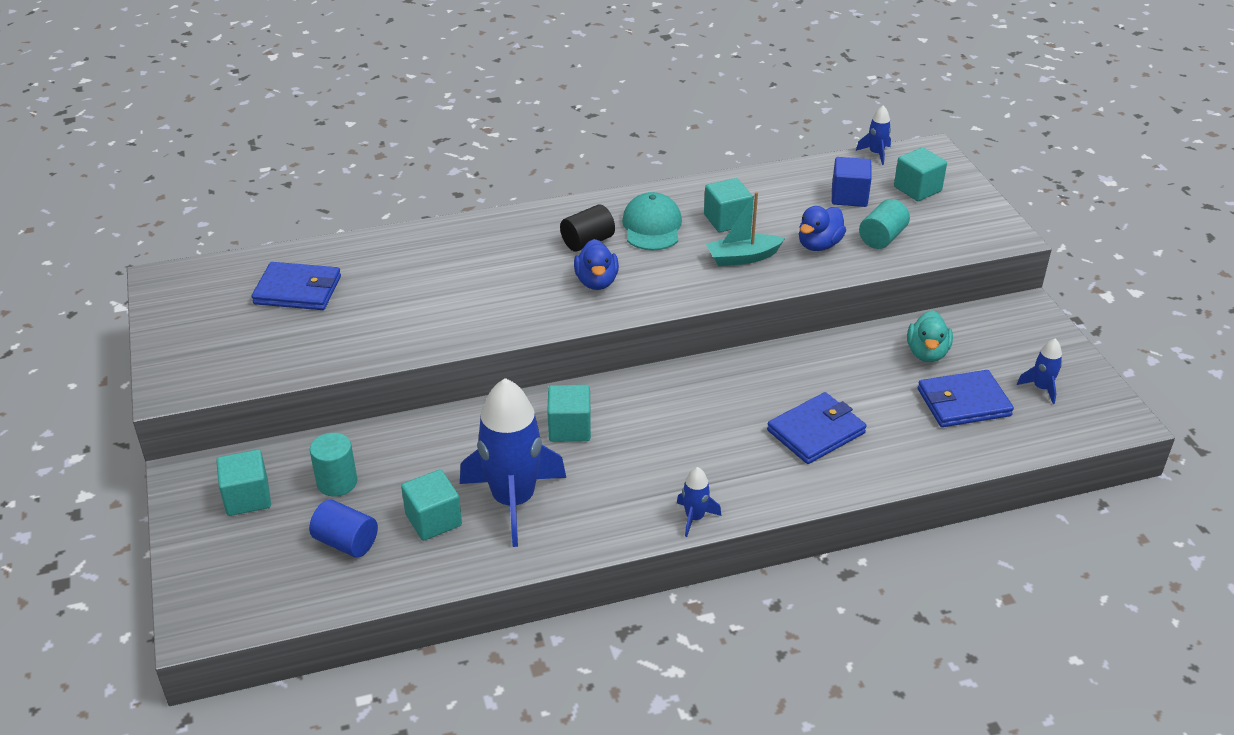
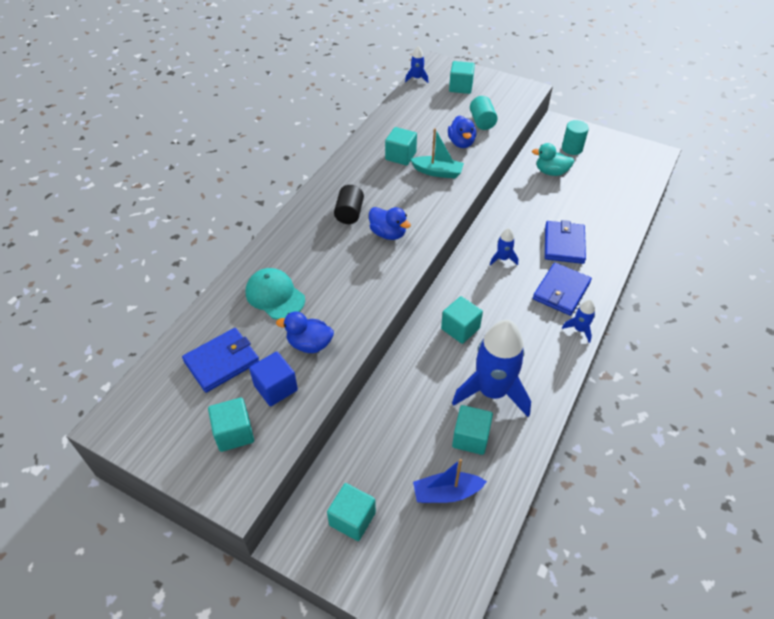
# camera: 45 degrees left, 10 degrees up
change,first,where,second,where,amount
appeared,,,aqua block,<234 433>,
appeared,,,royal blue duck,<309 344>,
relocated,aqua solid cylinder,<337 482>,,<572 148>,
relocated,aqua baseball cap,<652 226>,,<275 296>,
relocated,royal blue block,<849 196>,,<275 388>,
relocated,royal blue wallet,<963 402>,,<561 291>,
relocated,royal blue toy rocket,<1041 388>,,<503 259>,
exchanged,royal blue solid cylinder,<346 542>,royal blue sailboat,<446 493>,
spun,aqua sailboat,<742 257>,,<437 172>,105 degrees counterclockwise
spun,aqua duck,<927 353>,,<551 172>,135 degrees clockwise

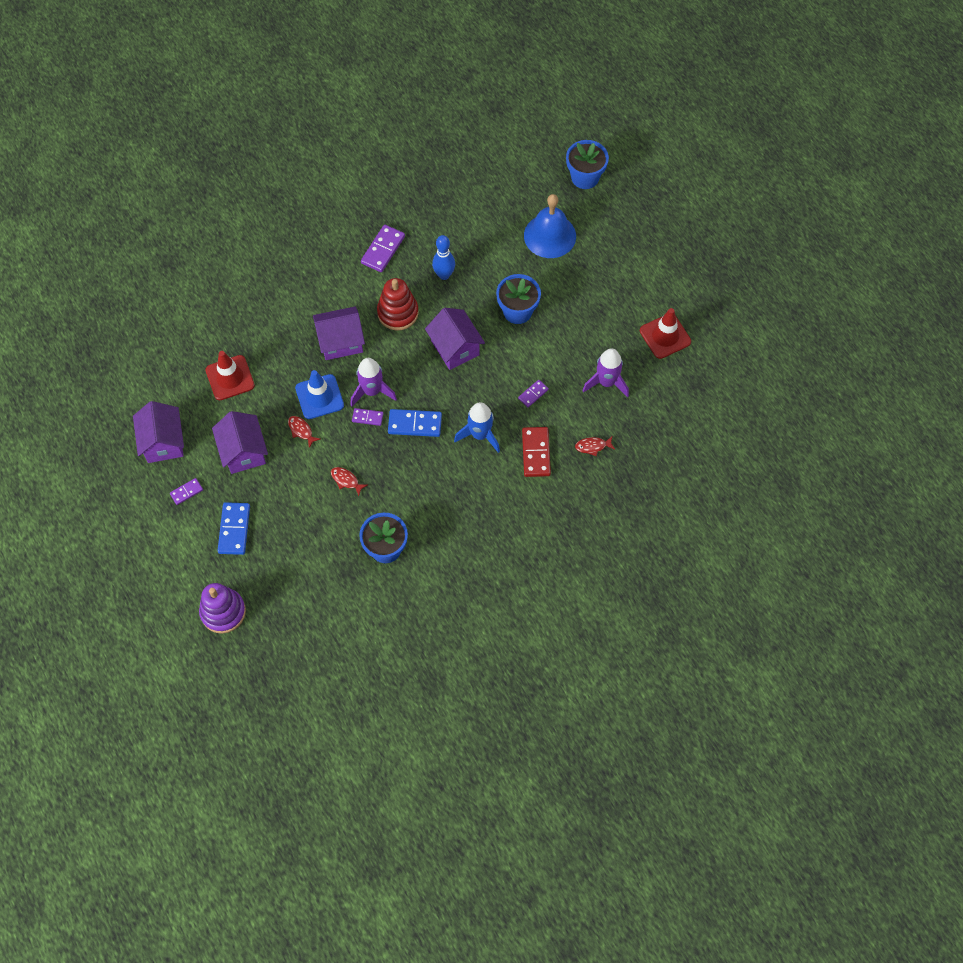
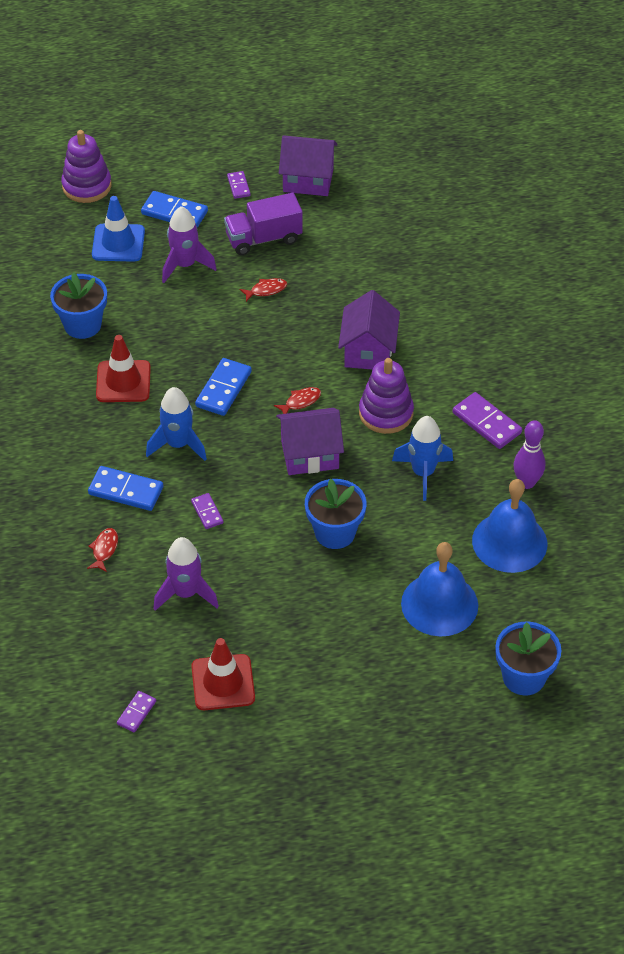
# camera: 110 degrees right, 15 degrees down
change,first,where,second,where,amount
appeared,,,royal blue hand bell,<509 542>,
appeared,,,violet skittle,<527 483>,
relocated,red safety cone,<230 378>,,<123 382>,
relocated,royal blue safety cone,<319 397>,,<118 243>,
relocated,red fish,<346 480>,,<300 401>,
relocated,violet toy rocket,<372 391>,,<185 265>,
relocated,violet domino,<367 417>,,<136 713>,
exchanged,violet cottage,<243 452>,violet truck,<263 238>,
exchanged,royal blue skittle,<444 275>,royal blue toy rocket,<423 473>,
colour,red ring stacker,<398 313>,violet ring stacker,<386 413>,
colour,red domino,<536 453>,royal blue domino,<126 491>,

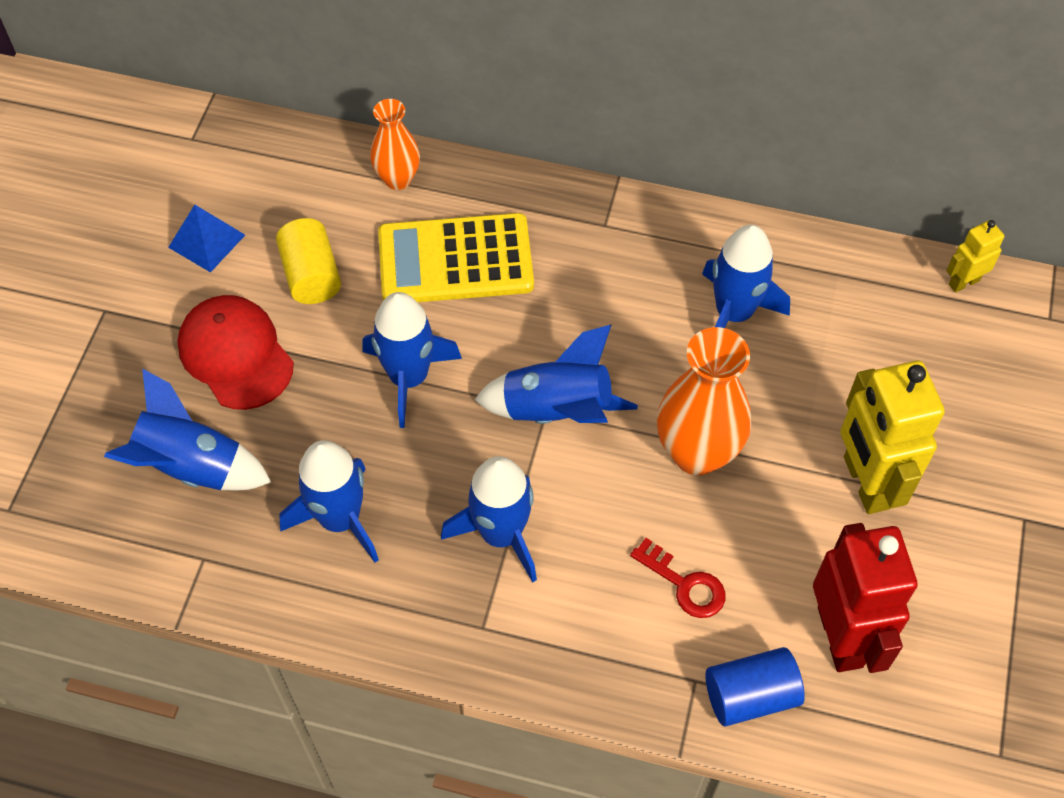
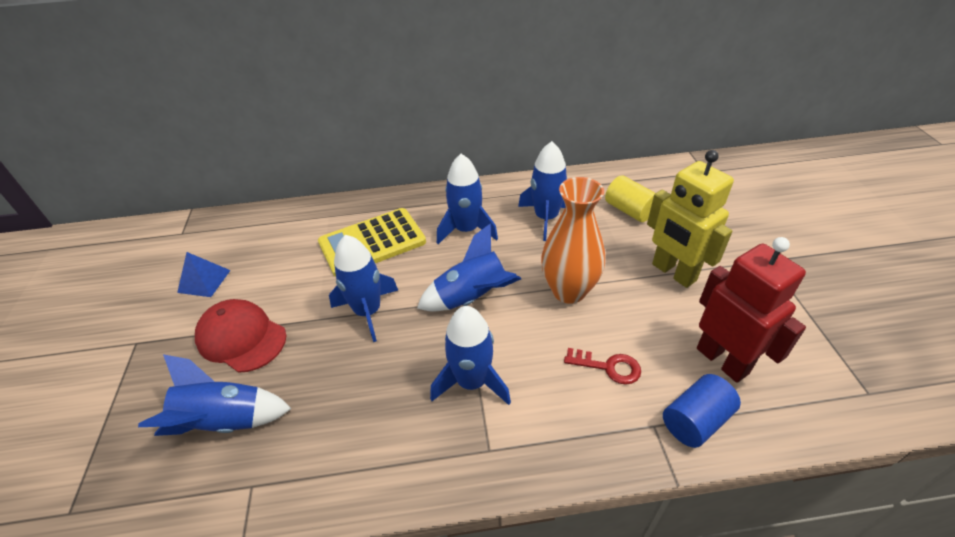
# camera: 20 degrees left, 15 degrees down
change,first,where,second,where,amount
missing,orange tall vase,<398 179>,,,
missing,golden robot,<963 282>,,,
relocated,golden solid cylinder,<311 275>,,<629 210>,
relocated,royal blue toy rocket,<339 519>,,<466 230>,

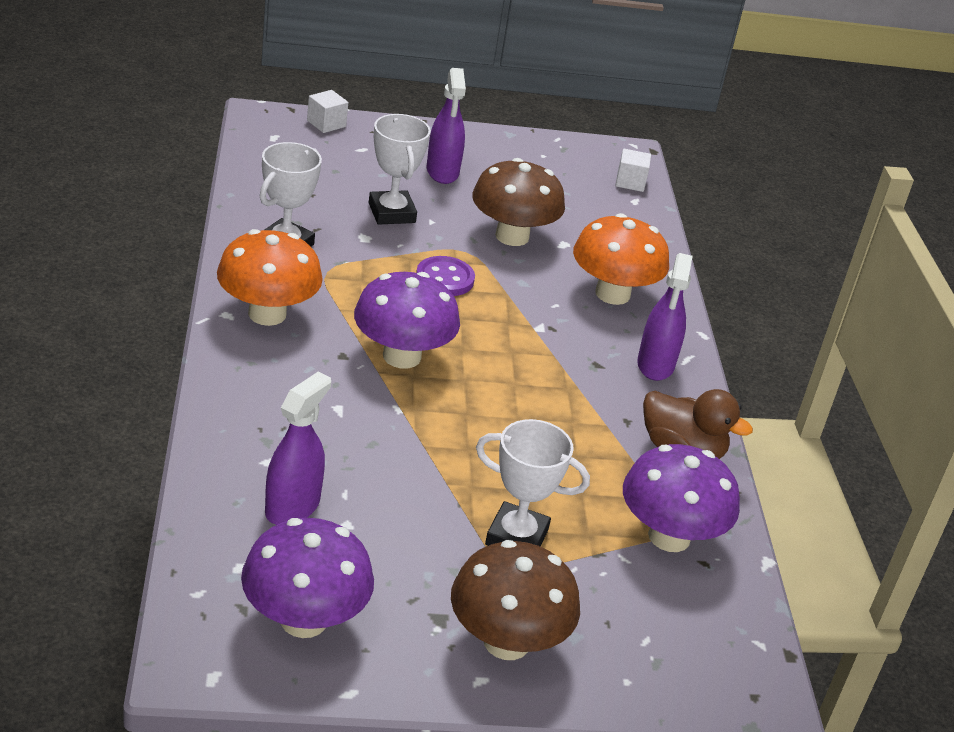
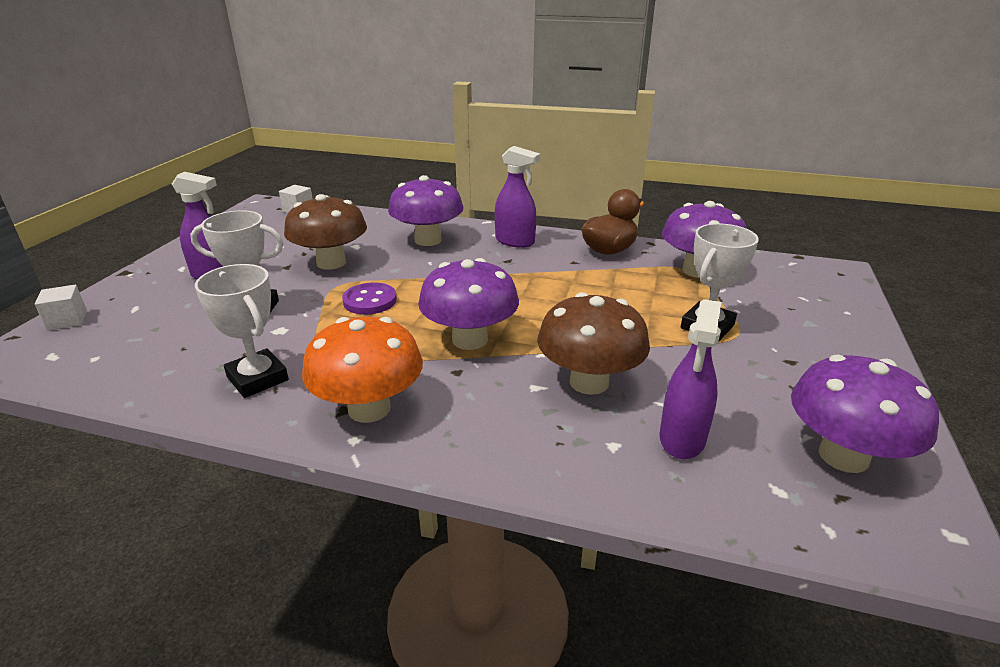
# camera: 65 degrees left, 5 degrees down
change,first,where,second,where,amount
relocated,russet mushroom,<506 642>,,<589 382>,
colour,orange mushroom,<612 294>,violet mushroom,<428 240>,
spun,violet sprayer,<292 507>,,<682 438>,120 degrees counterclockwise

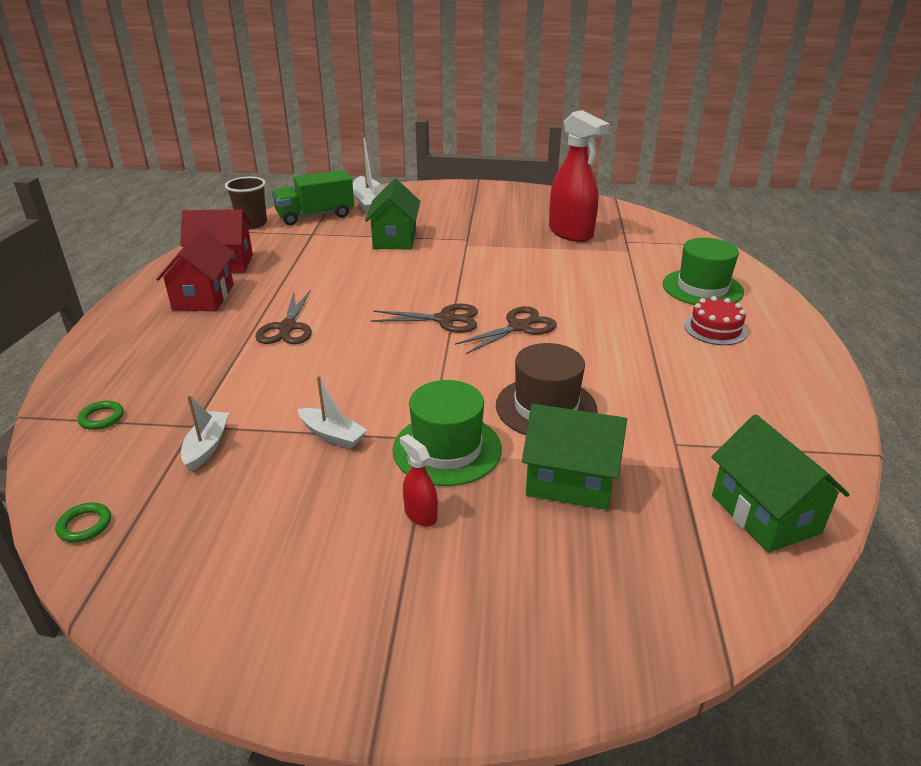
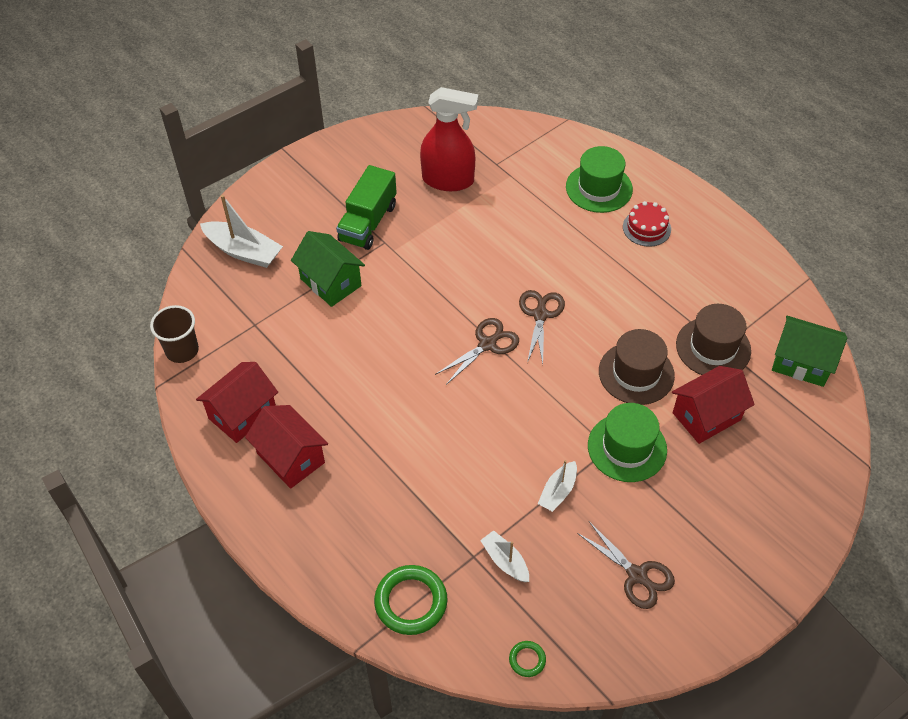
# camera: 45 degrees left, 20 degrees up
change,first,where,second,where,amount
missing,red sprayer,<420 514>,,,
appeared,,,russet tall hat,<713 347>,
relocated,russet shears,<287 328>,,<637 575>,
relocated,leaf-green truck,<315 216>,,<368 222>,
colour,leaf-green cottage,<570 481>,red cottage,<706 416>,
spun,white sailboat,<332 435>,,<558 491>,135 degrees clockwise
size,leaf-green ring,<101 418>,,<411 602>,x2.04

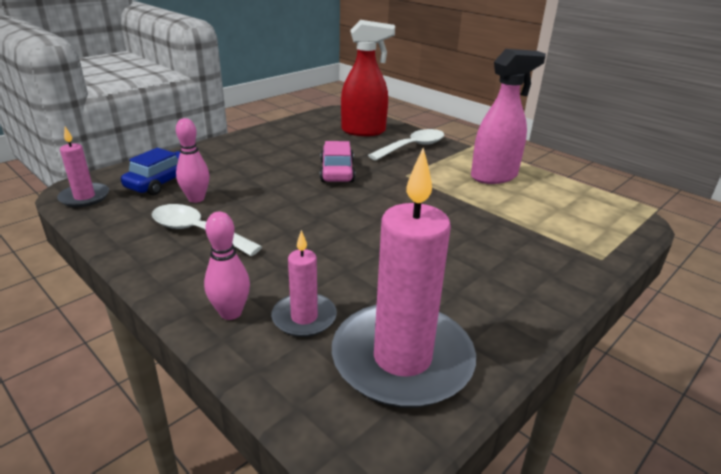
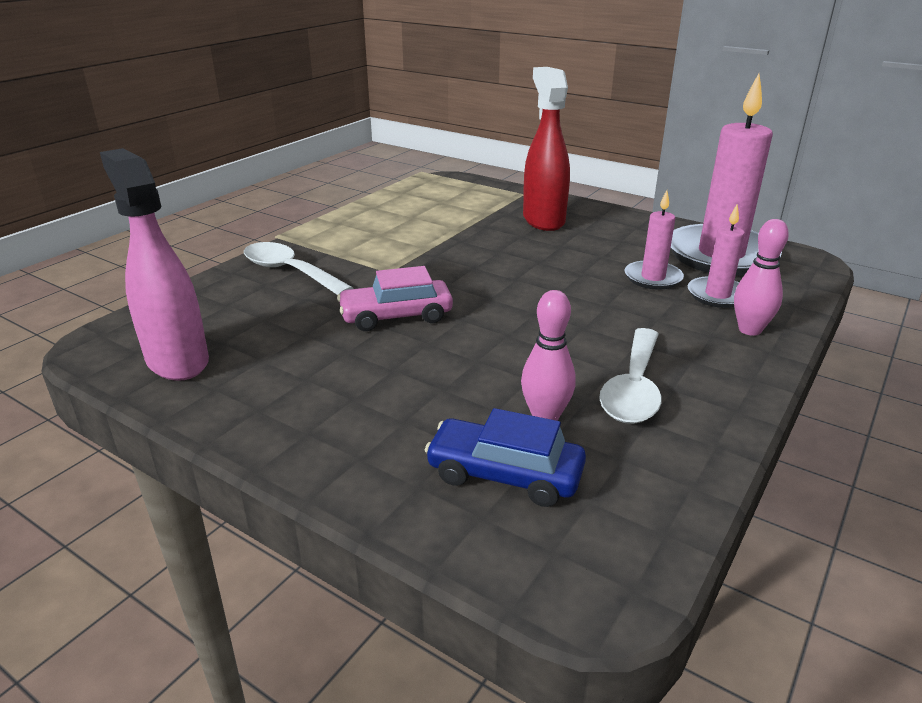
# camera: 100 degrees left, 0 degrees up
change,first,where,second,where,amount
relocated,rosy wax candle,<84 197>,,<653 278>,
relocated,red sprayer,<364 131>,,<543 220>,
relocated,rosy sprayer,<494 176>,,<177 360>,

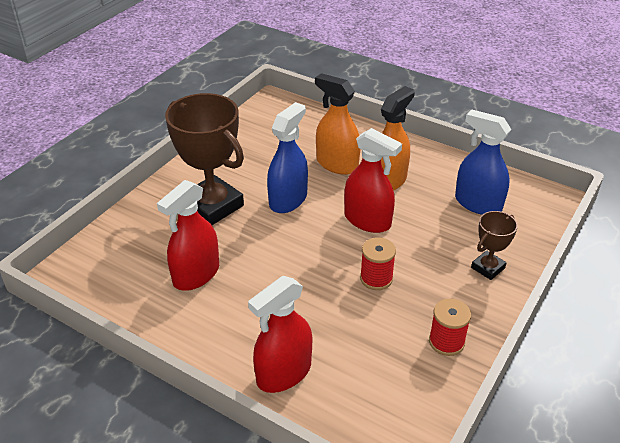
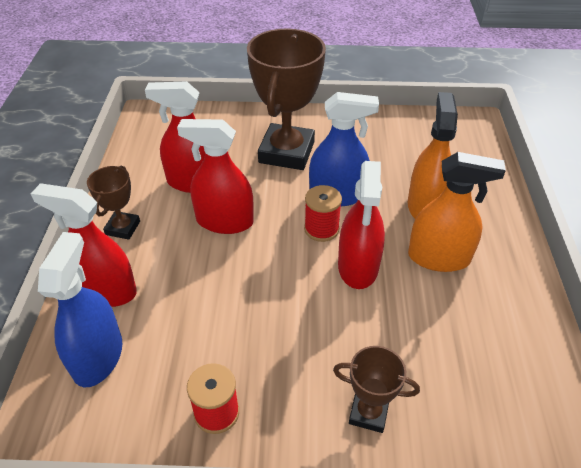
# camera: 60 degrees right, 5 degrees up
change,first,where,second,where,amount
appeared,,,russet trophy,<123 228>,
appeared,,,red sprayer,<224 221>,
relocated,red spool,<376 278>,,<321 229>,
relocated,royal blue sprayer,<478 204>,,<98 357>,

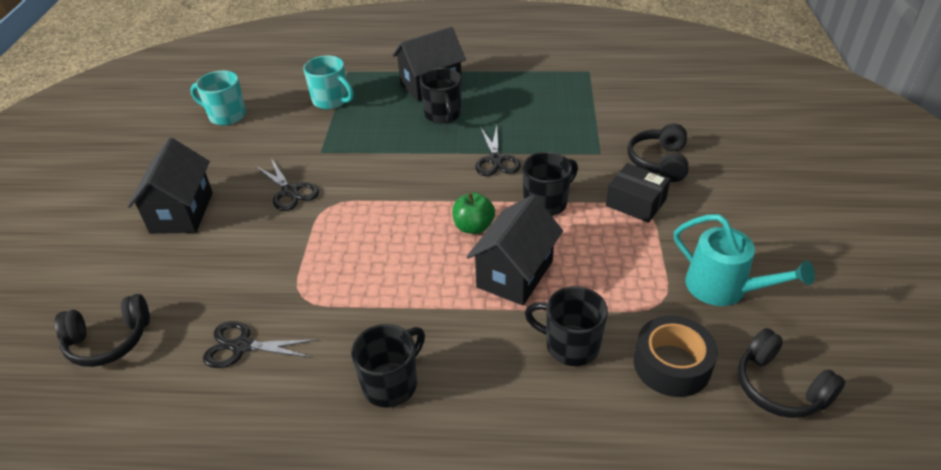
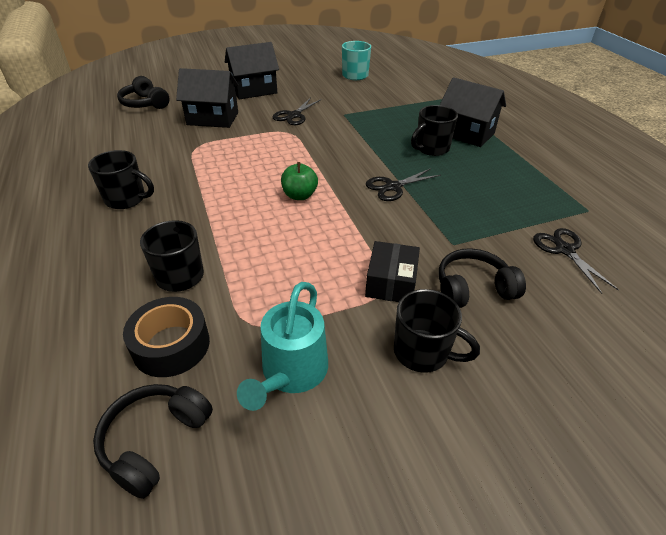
# camera: 65 degrees right, 0 degrees up
change,first,where,second,where,amount
missing,aqua tea mug,<331 101>,,,
relocated,black shears,<242 346>,,<564 250>,
relocated,black cottage,<515 274>,,<213 118>,
relocated,black tea mug,<546 203>,,<422 352>,

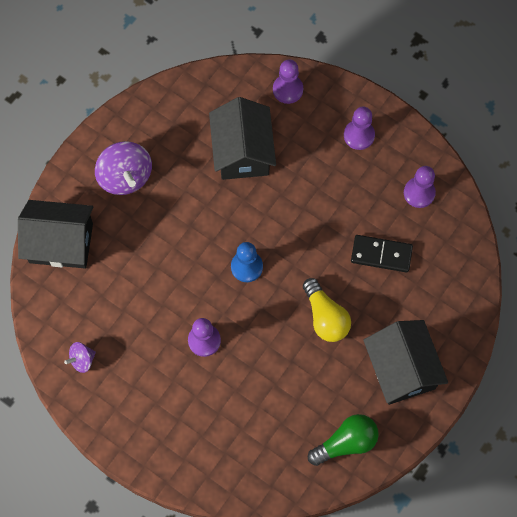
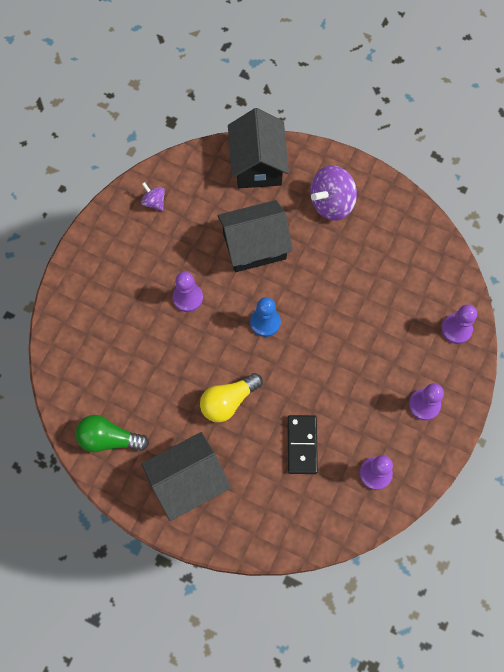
# camera: 80 degrees right, 0 degrees up
change,first,where,second,where,amount
relocated,black cottage,<242 152>,,<254 246>,
spun,leaf-green bulb,<346 443>,,<109 439>,135 degrees clockwise

